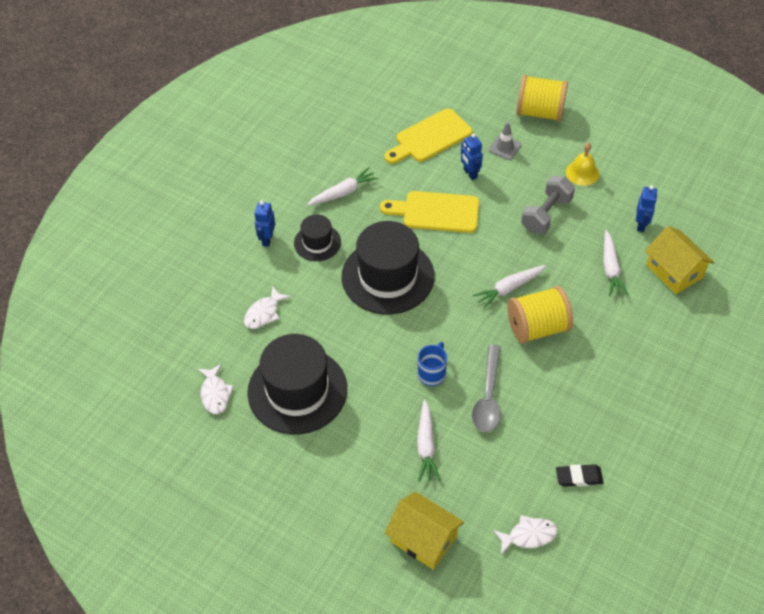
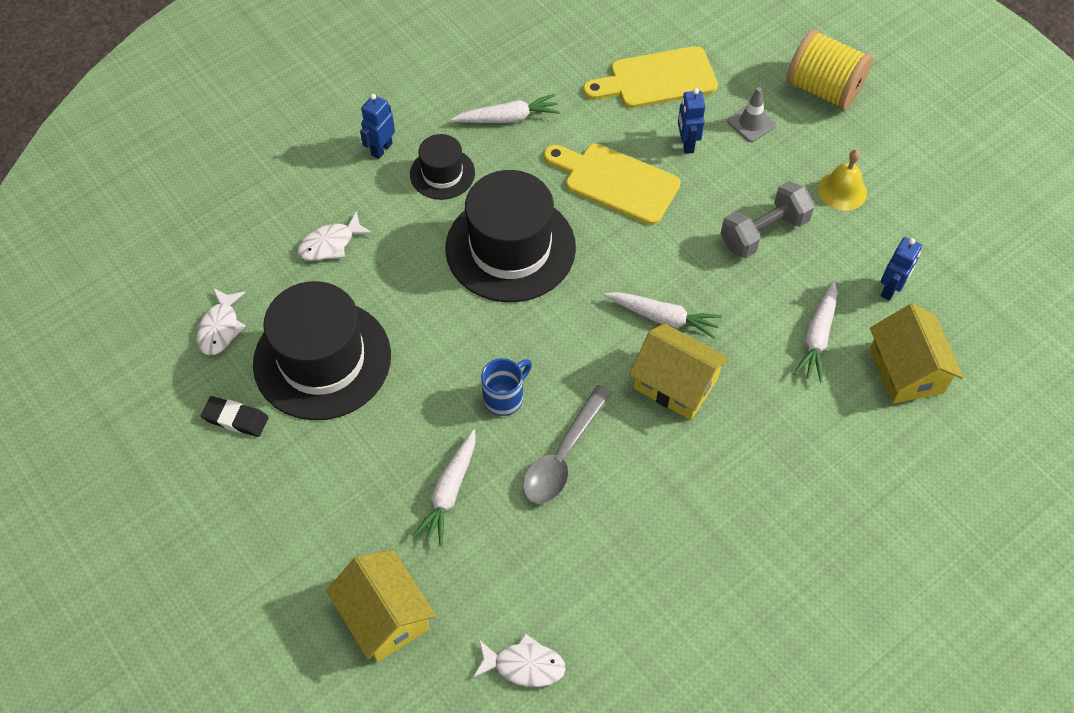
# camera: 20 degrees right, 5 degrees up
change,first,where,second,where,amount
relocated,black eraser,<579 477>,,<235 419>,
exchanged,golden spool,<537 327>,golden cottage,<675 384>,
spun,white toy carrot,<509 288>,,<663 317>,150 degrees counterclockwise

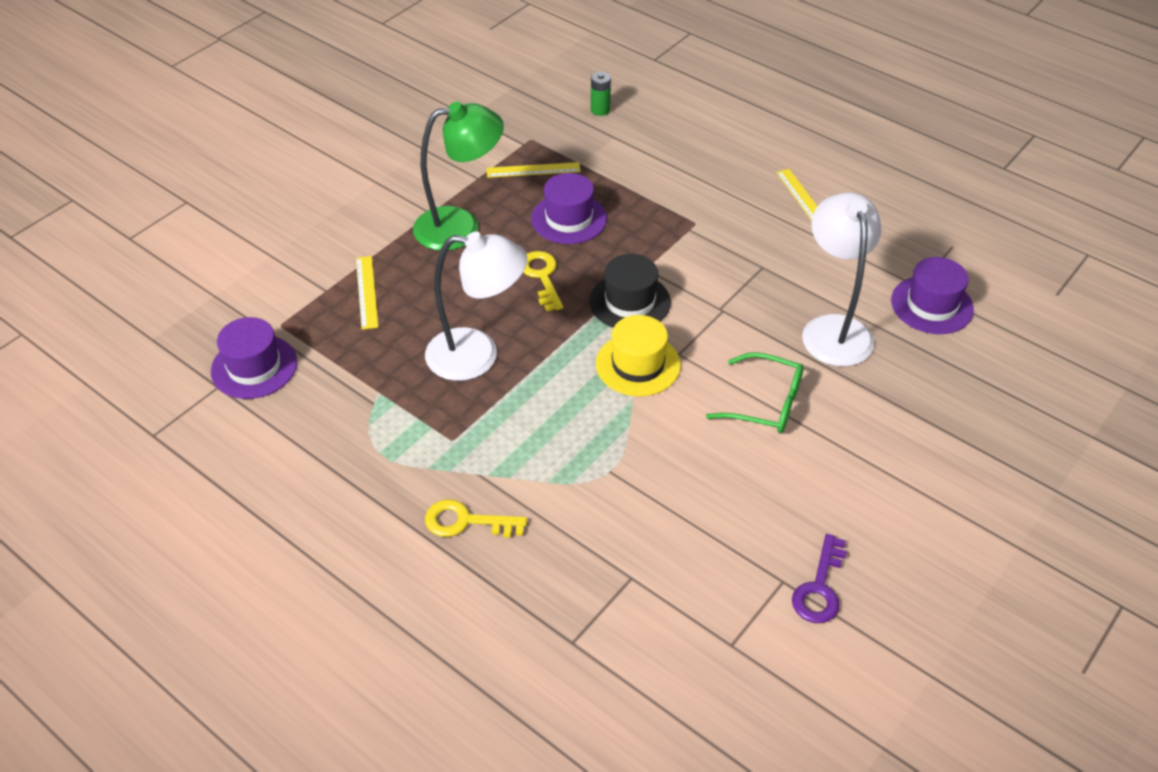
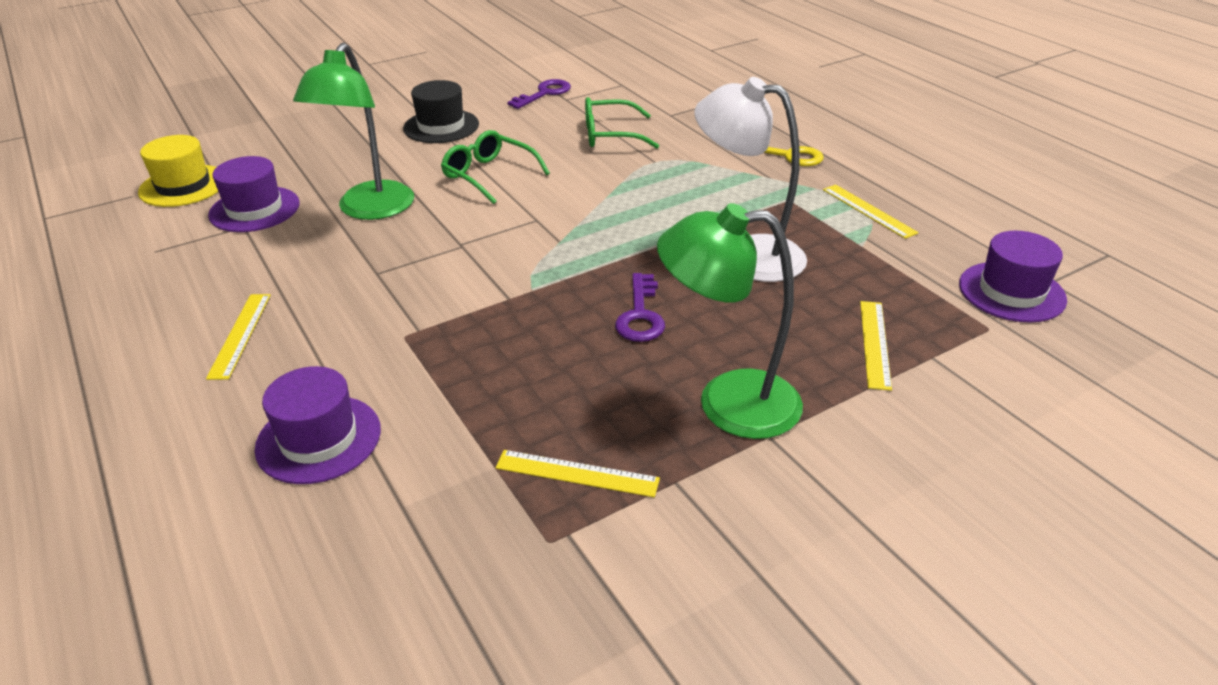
# camera: 160 degrees left, 10 degrees down
change,first,where,second,where,amount
missing,leaf-green battery,<600 110>,,,
appeared,,,leaf-green eyeglasses,<610 135>,
appeared,,,golden measuring stick,<868 211>,
relocated,violet tall hat,<569 219>,,<318 439>,
relocated,black tall hat,<630 302>,,<441 126>,
relocated,golden tall hat,<638 364>,,<183 186>,
colour,golden door key,<542 277>,violet door key,<640 315>,
colour,white reading lamp,<833 329>,leaf-green reading lamp,<370 210>,

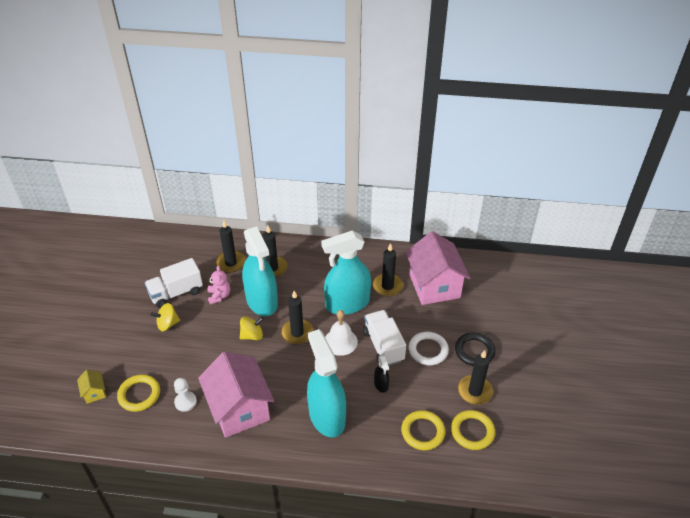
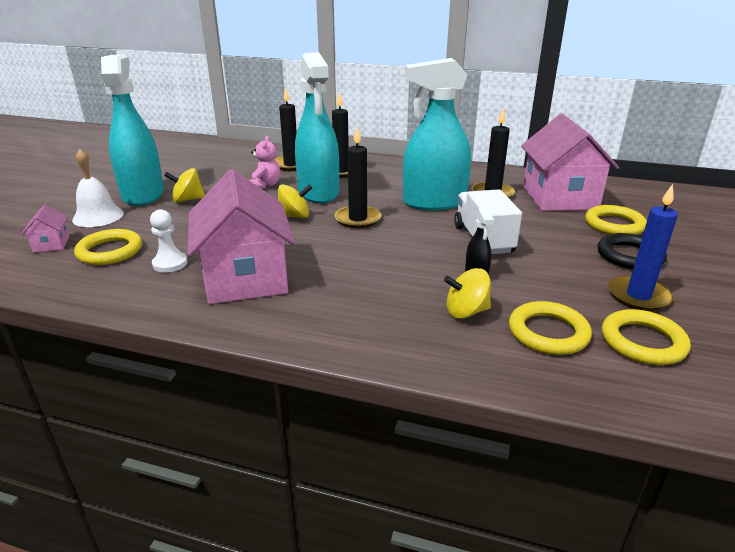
# camera: 10 degrees right, 15 degrees down
change,first,where,second,where,amount
missing,white truck,<176 293>,,,
missing,white ring,<428 350>,,,
appeared,,,golden toy top,<466 311>,
appeared,,,golden ring,<614 224>,
relocated,aqua sprayer,<327 416>,,<143 194>,
relocated,white hand bell,<340 341>,,<98 216>,
colour,golden cottage,<94 392>,rosy cottage,<51 244>,
colour,black wax candle,<475 391>,royal blue wax candle,<638 296>,

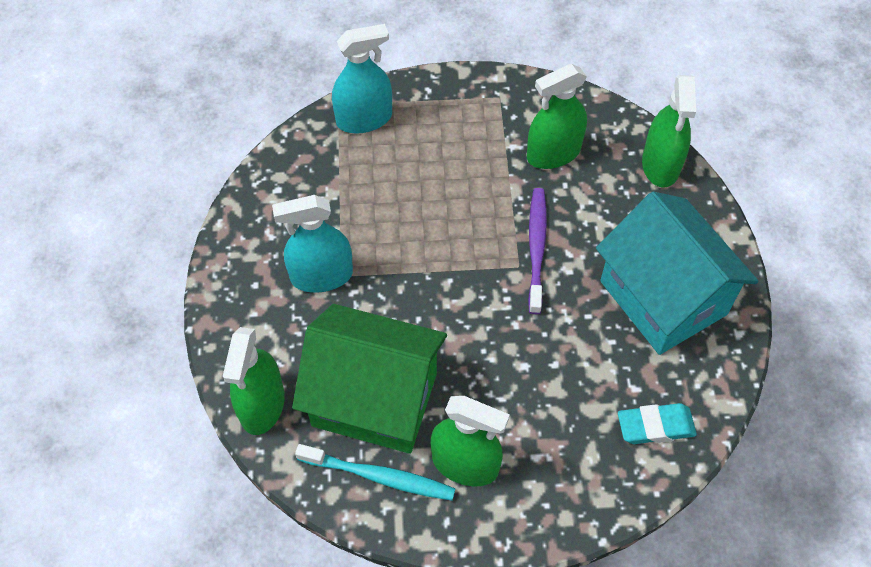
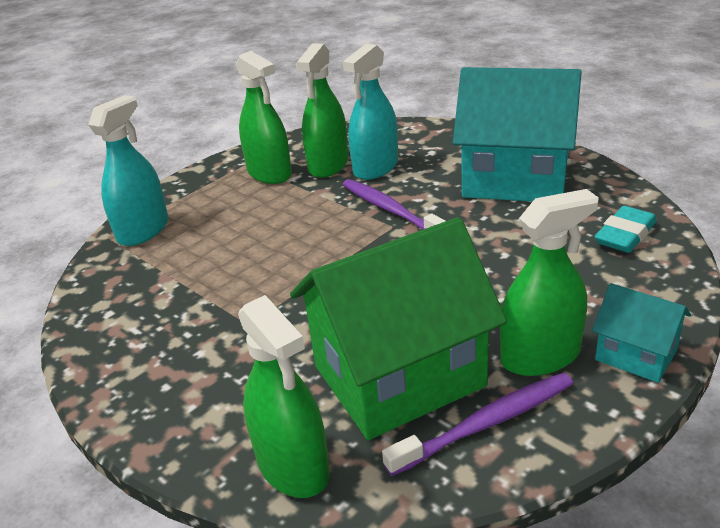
# camera: 40 degrees left, 25 degrees down
change,first,where,second,where,amount
appeared,,,aqua cottage,<636 355>,
relocated,aqua sprayer,<321 276>,,<376 167>,
relocated,leaf-green sprayer,<660 165>,,<269 173>,
colour,aqua tooth brush,<379 476>,violet tooth brush,<486 423>,

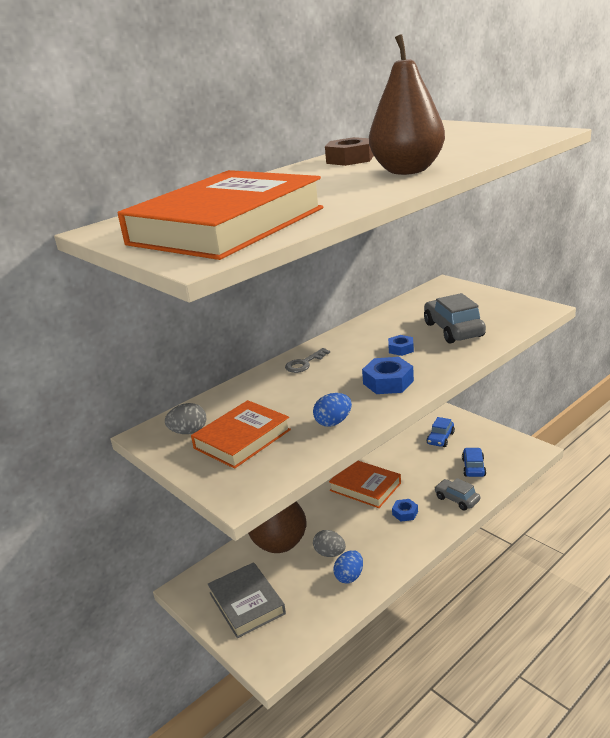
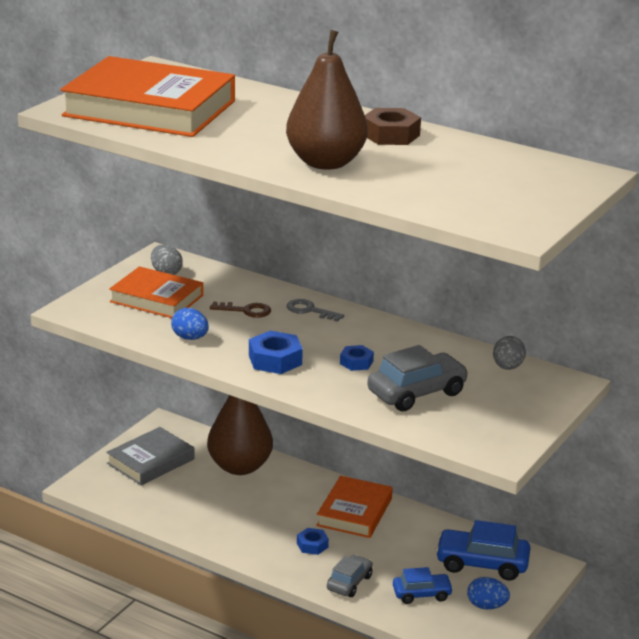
# camera: 70 degrees right, 0 degrees up
change,first,where,second,where,amount
appeared,,,russet door key,<246 311>,
relocated,ash-grey toy egg,<330 553>,,<507 367>,
relocated,royal blue toy egg,<349 576>,,<486 606>,
size,royal blue car,<440 438>,,<482 564>,x1.63

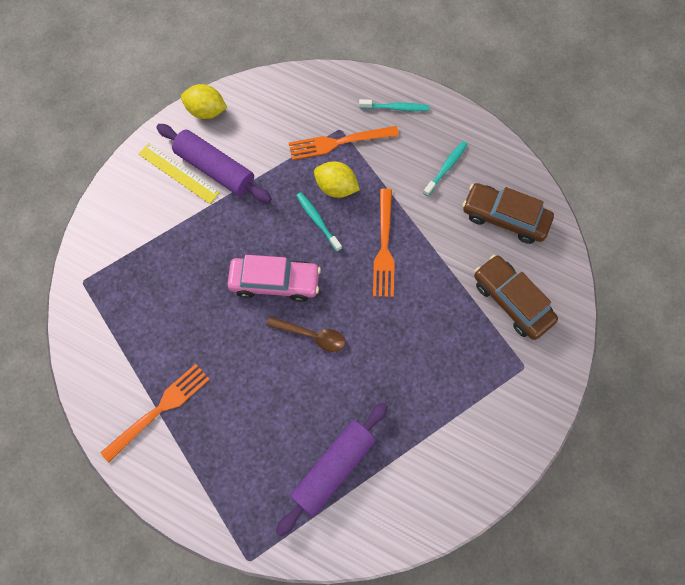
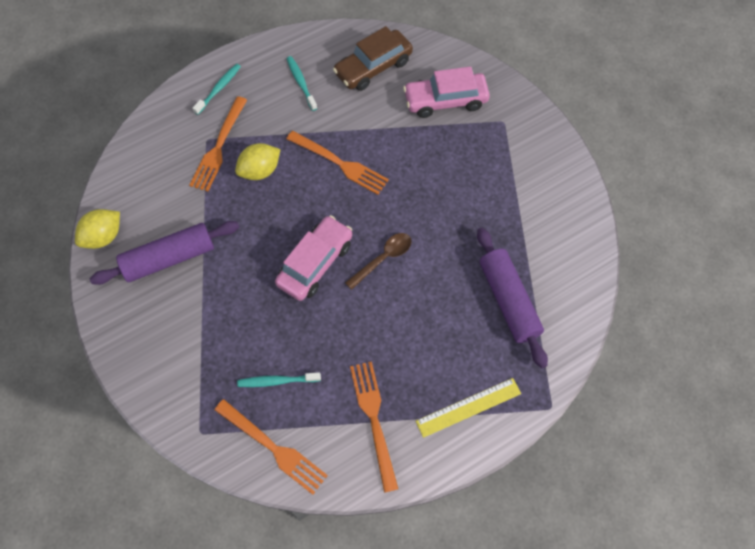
# camera: 60 degrees left, 5 degrees down
change,first,where,second,where,amount
appeared,,,orange dinner fork,<273 447>,
relocated,golden measuring stick,<178 173>,,<468 407>,
relocated,aqua tooth brush,<317 221>,,<277 381>,
colour,russet car,<512 301>,rosy car,<445 100>,

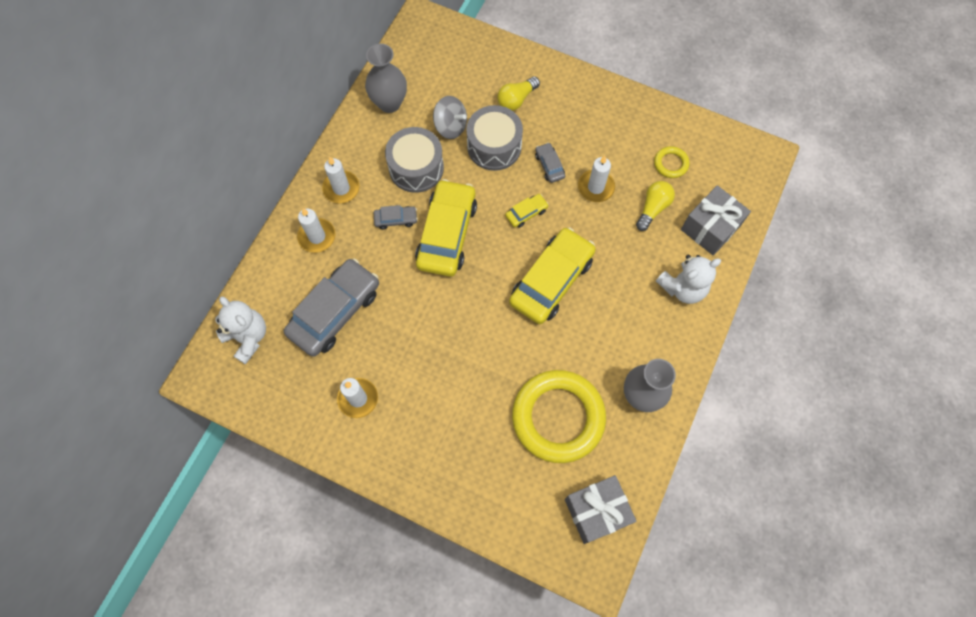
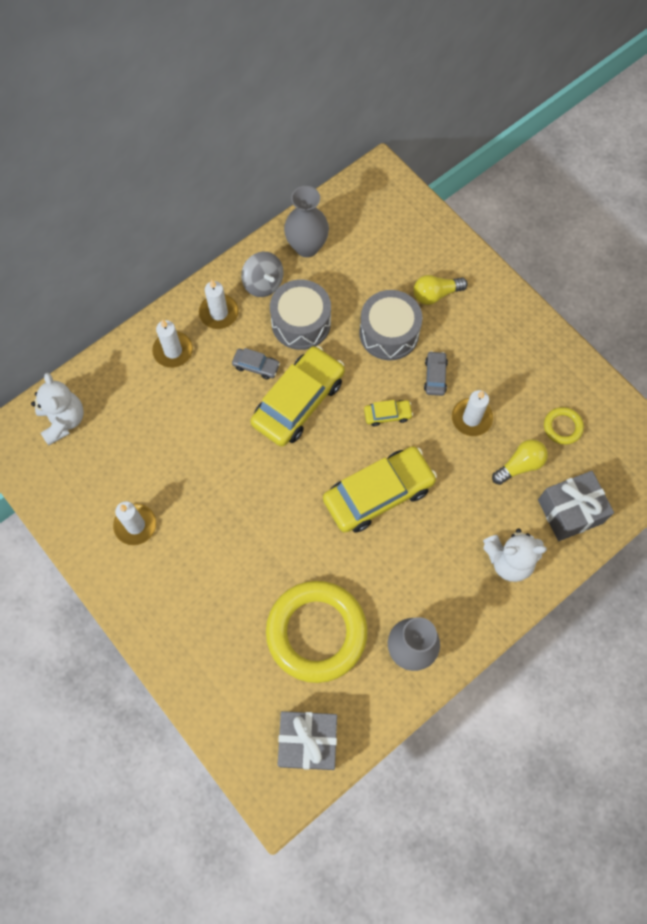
# camera: 25 degrees right, 0 degrees up
change,first,where,second,where,amount
missing,ash-grey car,<335 312>,,,
relocated,ash-grey toy top,<450 126>,,<263 283>,

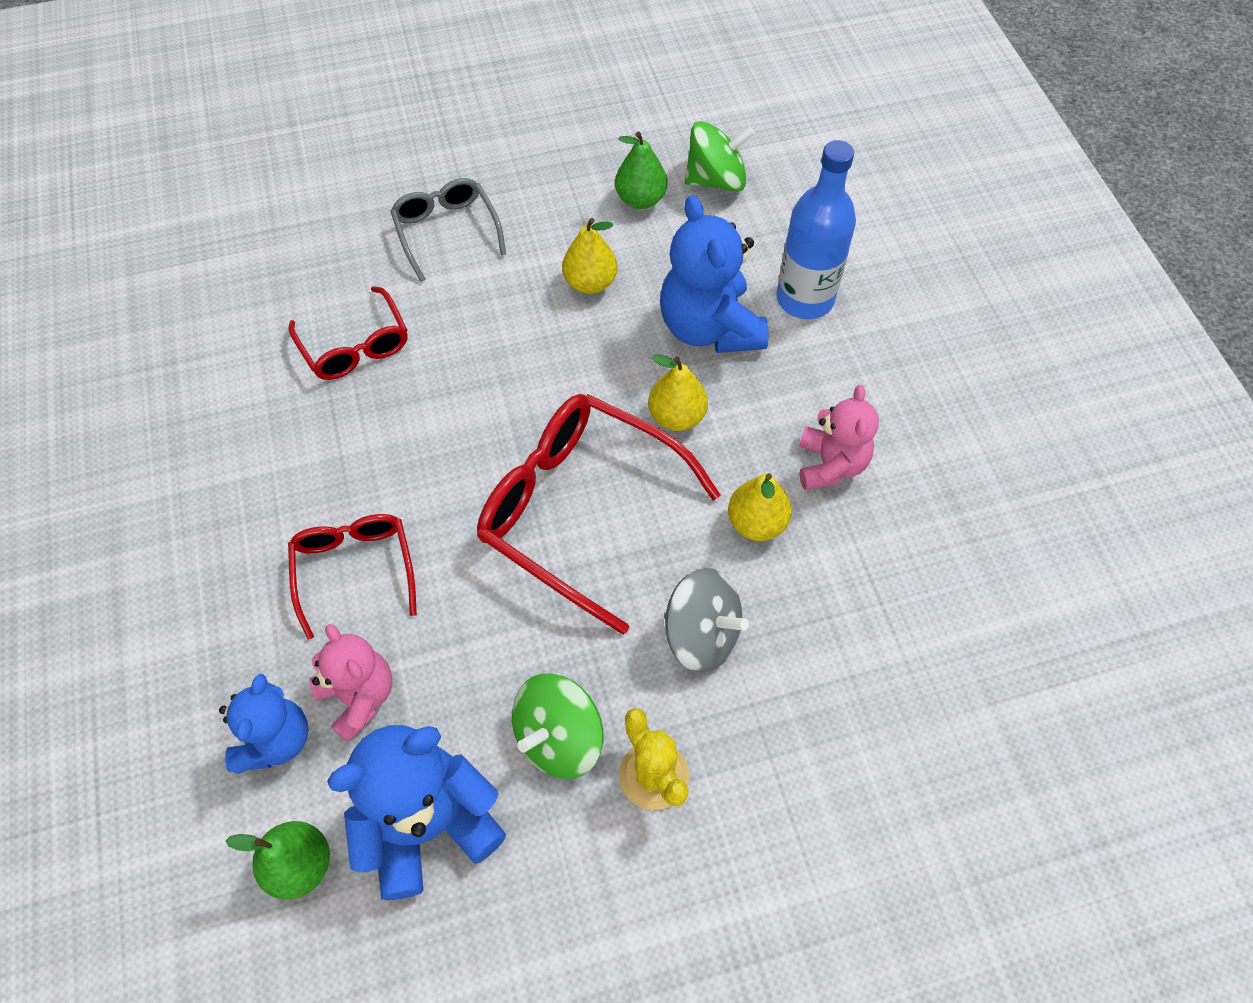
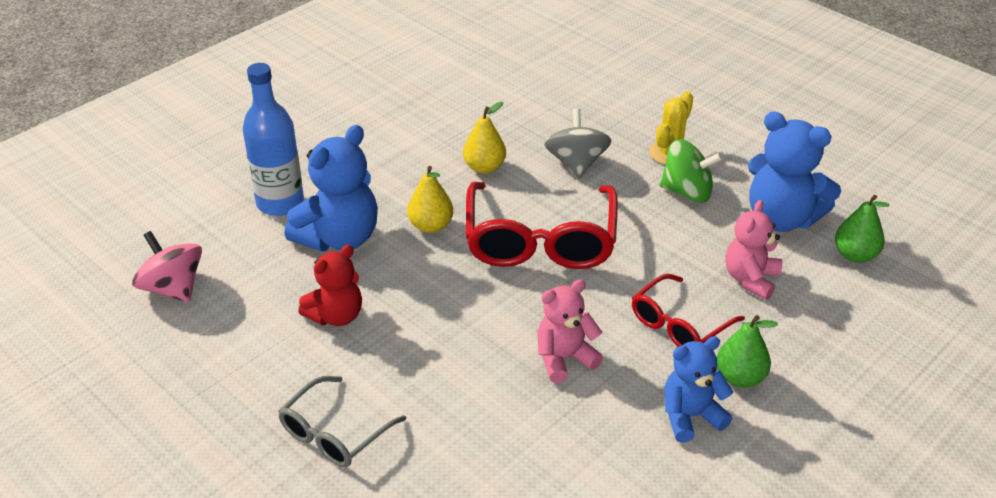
# camera: 120 degrees left, 20 degrees down
change,first,where,second,where,amount
missing,red eyeglasses,<355 346>,,,
relocated,royal blue teddy,<275 740>,,<690 416>,
relocated,leaf-green pear,<640 199>,,<740 377>,
relocated,rosy teddy,<830 464>,,<564 359>,
exchanged,golden pear,<590 283>,red teddy,<336 316>,
colour,leaf-green toy top,<716 180>,rosy toy top,<173 288>,

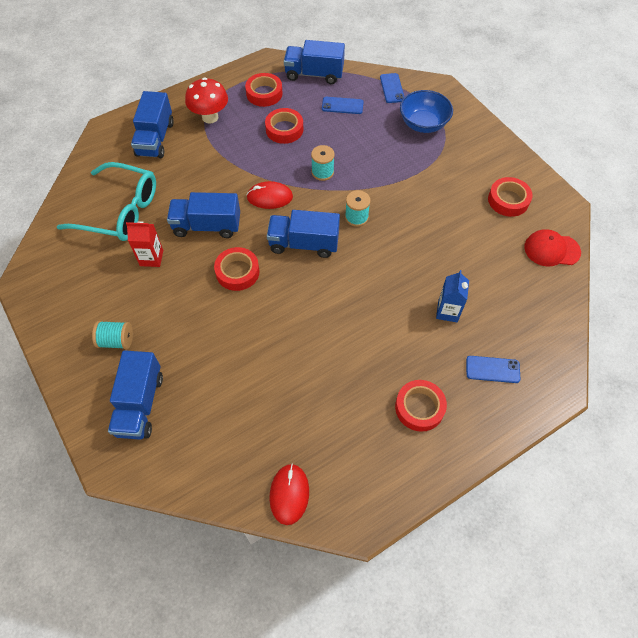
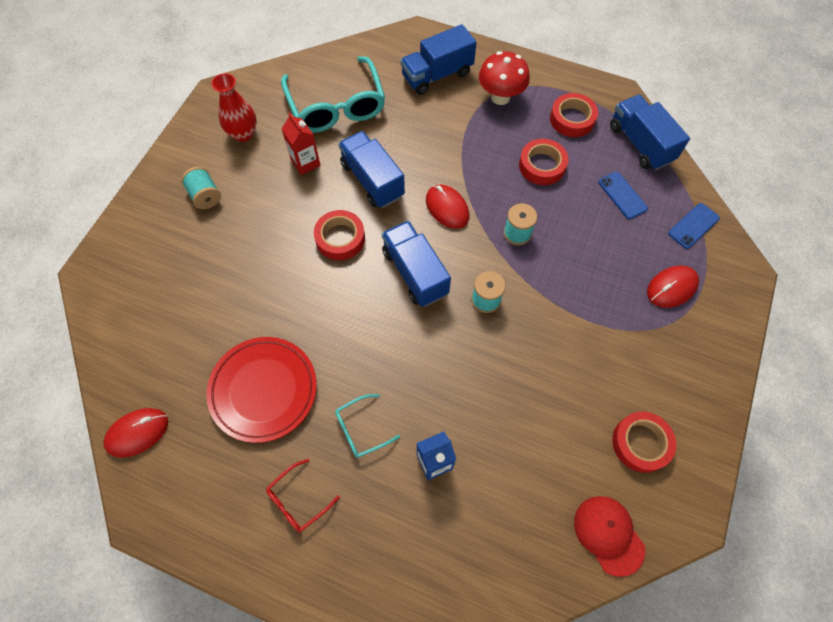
# camera: 55 degrees right, 5 degrees up
change,first,where,second,where,amount
missing,royal blue truck,<140 404>,,,
missing,royal blue mobile phone,<492 369>,,,
appeared,,,red plate,<263 390>,
appeared,,,red tall vase,<243 134>,
appeared,,,aqua eyeglasses,<361 429>,
exchanged,red sticky tape,<419 407>,red eyeglasses,<298 500>,
exchanged,royal blue serving bowl,<423 124>,red computer mouse,<671 287>,

